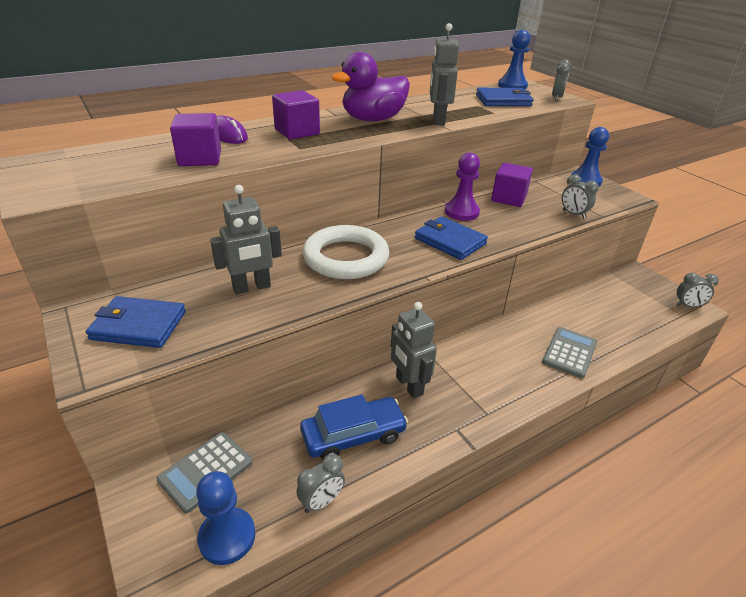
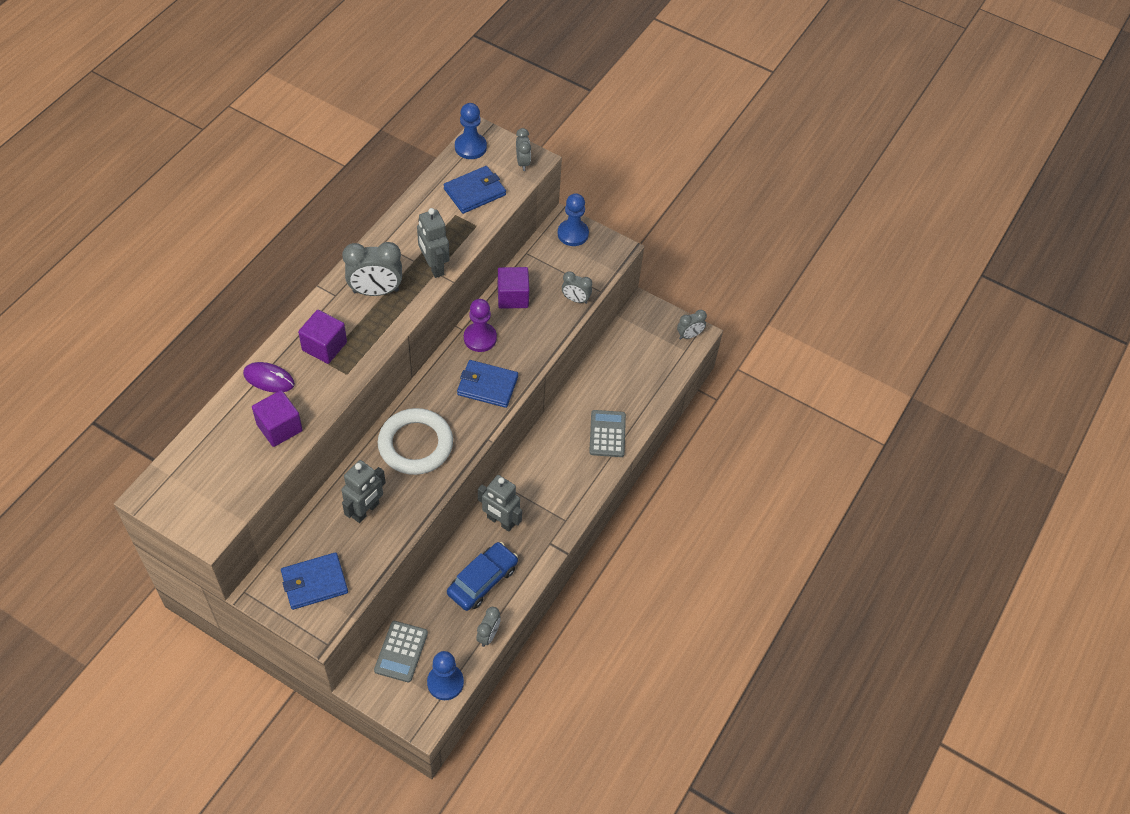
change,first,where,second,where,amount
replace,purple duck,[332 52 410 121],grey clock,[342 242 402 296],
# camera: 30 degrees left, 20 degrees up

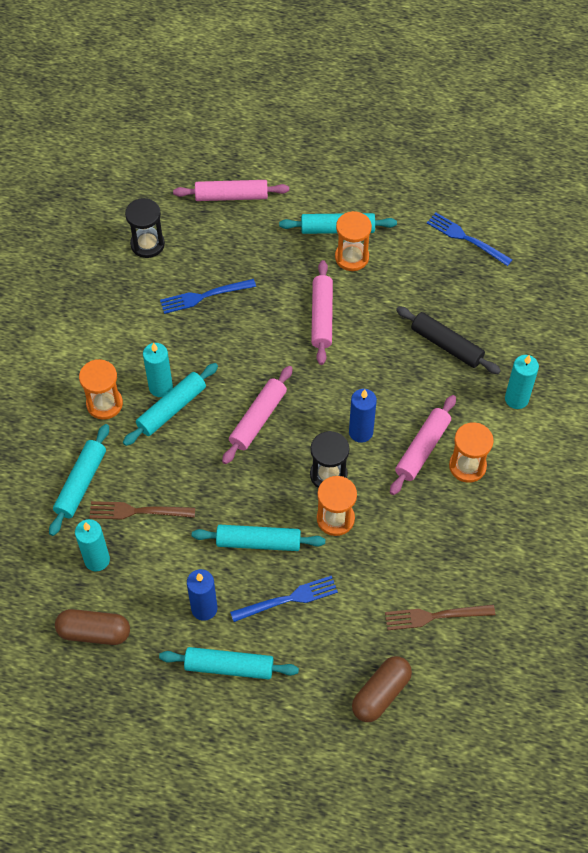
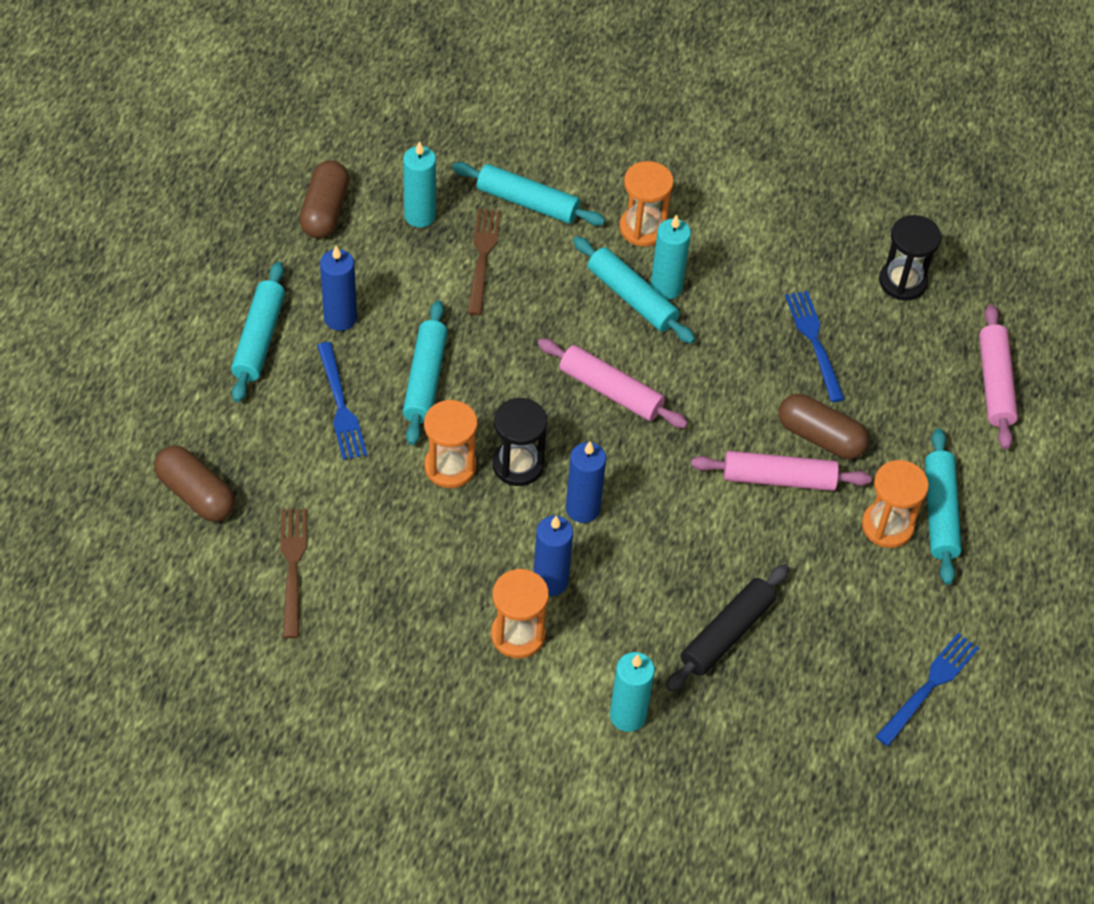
change,first,where,second,where,amount
replace,pink rolling pin,[390 395 456 495],blue candle,[534 516 573 596],
insert,,,brown capsule,[778 394 869 459],
# camera: 90 degrees right, 5 degrees down

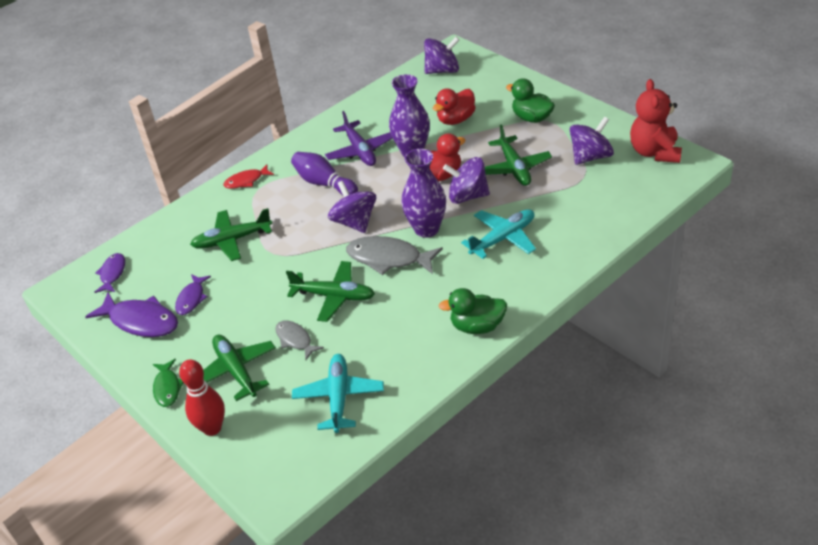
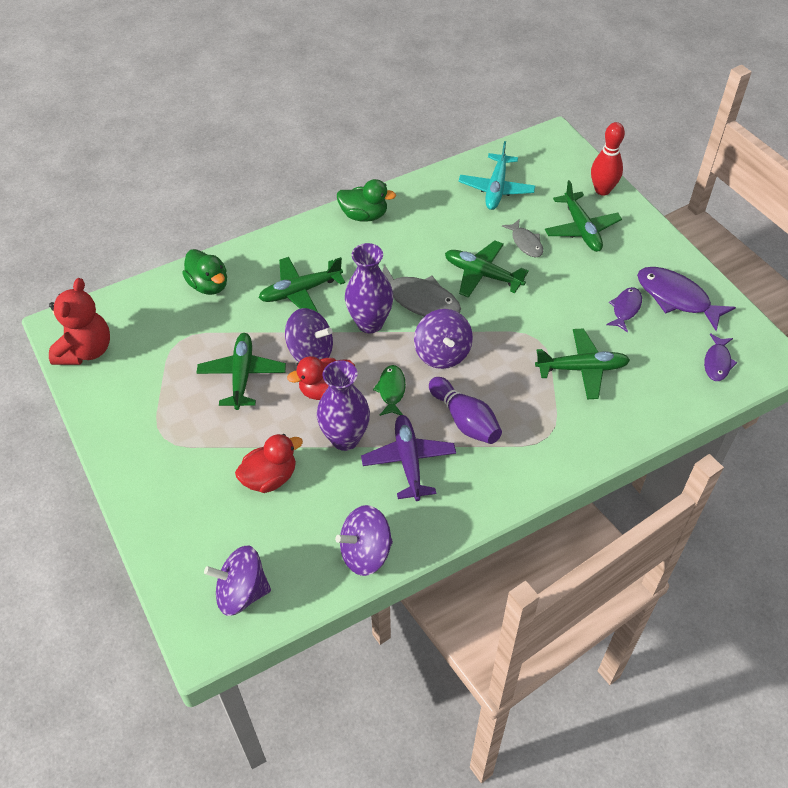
change,first,where,second,where,amount
move,green duck,[506 78 555 123],,[182 249 227 295],
move,purple spinning top,[570 117 614 165],,[335 505 393 576],
delete,red fish,[223 164 274 189],,,
recolor,turquoise plane,[461 209 536 259],green plane,[259 257 345 312],
move,green fish,[153 359 184 407],,[373 365 406 416],
# camera: 170 degrees left, 10 degrees up

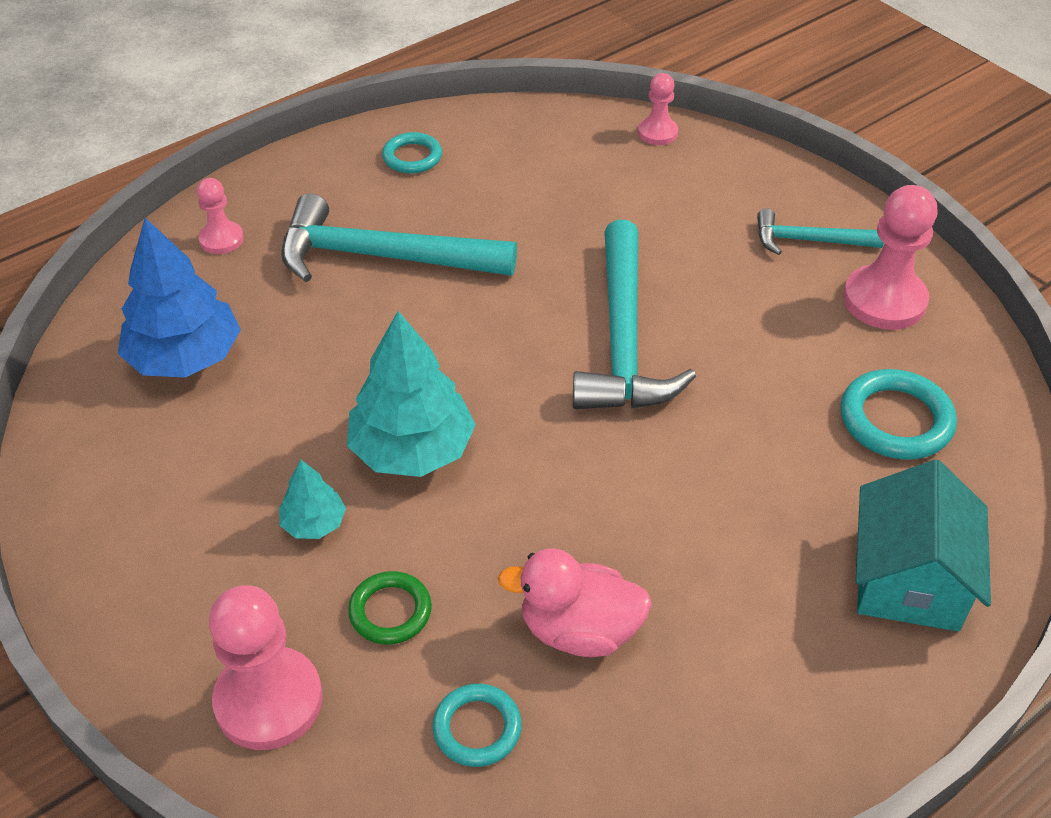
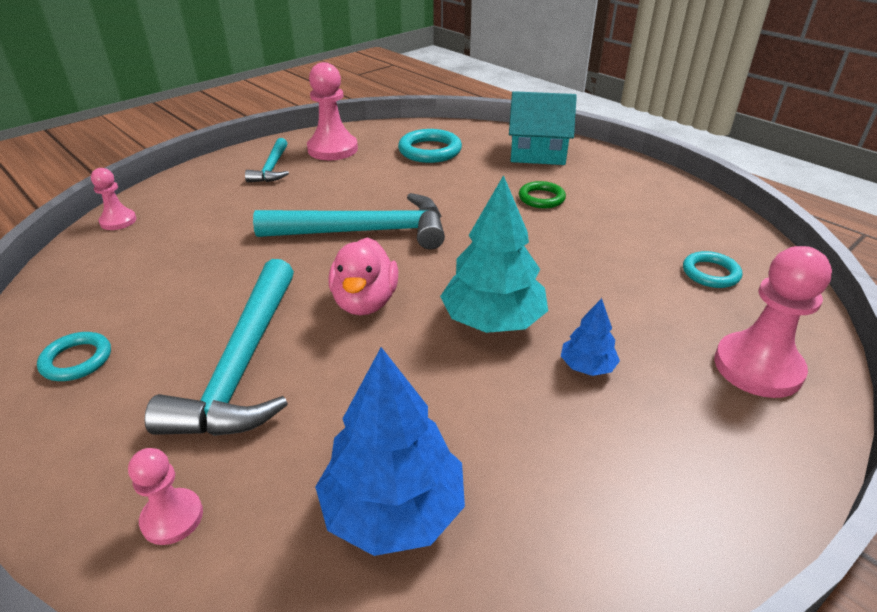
change,first,where,second,where,amount
recolor,turquoise tree,[279 460 346 539],blue tree,[561 298 620 376],
move,pink duck,[498 549 652 657],,[328 237 398 315],
move,green ring,[348 571 432 645],,[519 181 566 208],
# camera: 95 degrees left, 10 degrees down

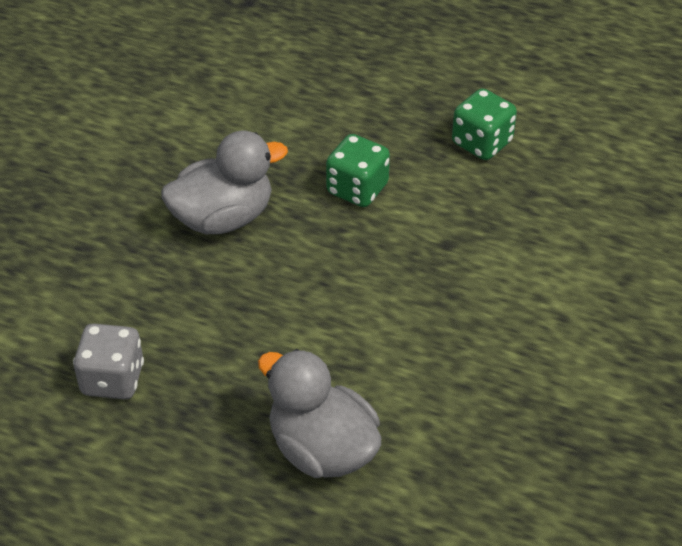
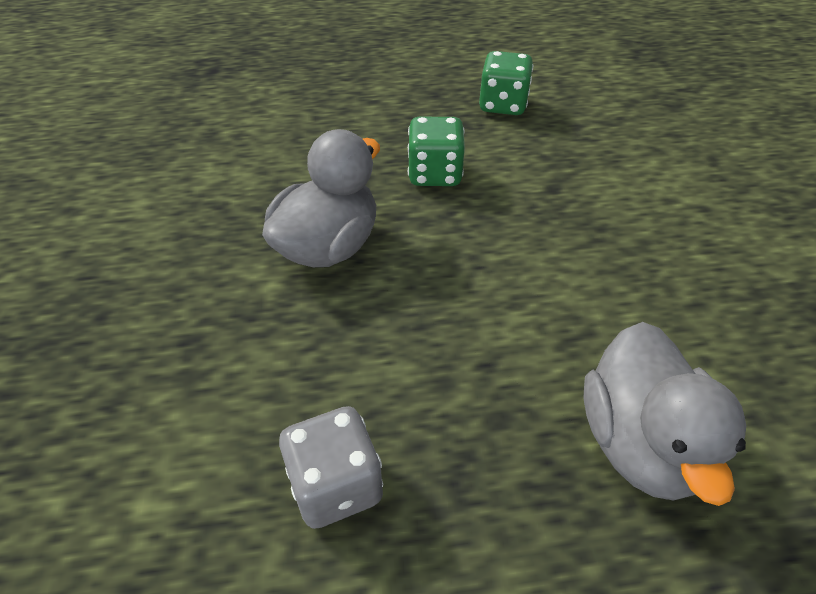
change,first,where,second,where,amount
rotate,grey duck,[258 349 381 478],,[583 322 746 506],105 degrees counterclockwise
# camera: 30 degrees left, 0 degrees up

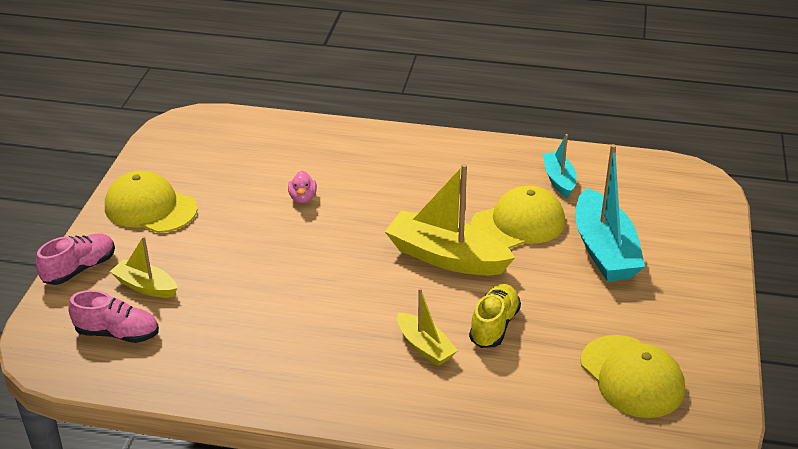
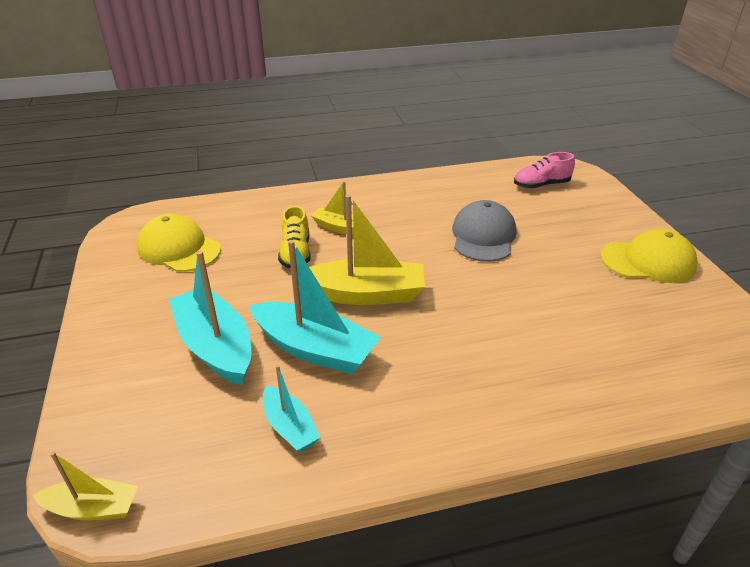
change,first,where,second,where,amount
delete,pink duck,[288 171 317 203],,,
replace,yellow cap,[470 186 565 249],turquoise boat,[249 240 381 374],
delete,pink shoe,[36 233 115 285],,,
move,yellow boat,[110 236 178 298],,[33 452 138 520],
insert,,,grey cap,[452 200 516 262],
# camera: 155 degrees right, 0 degrees up

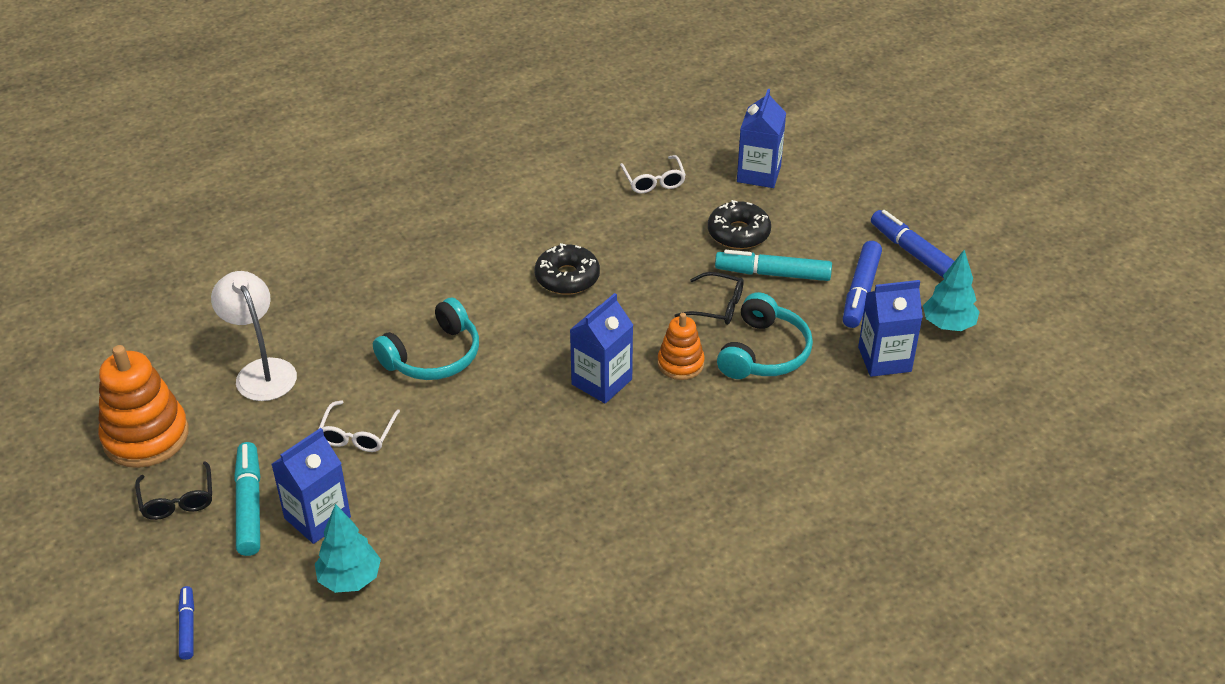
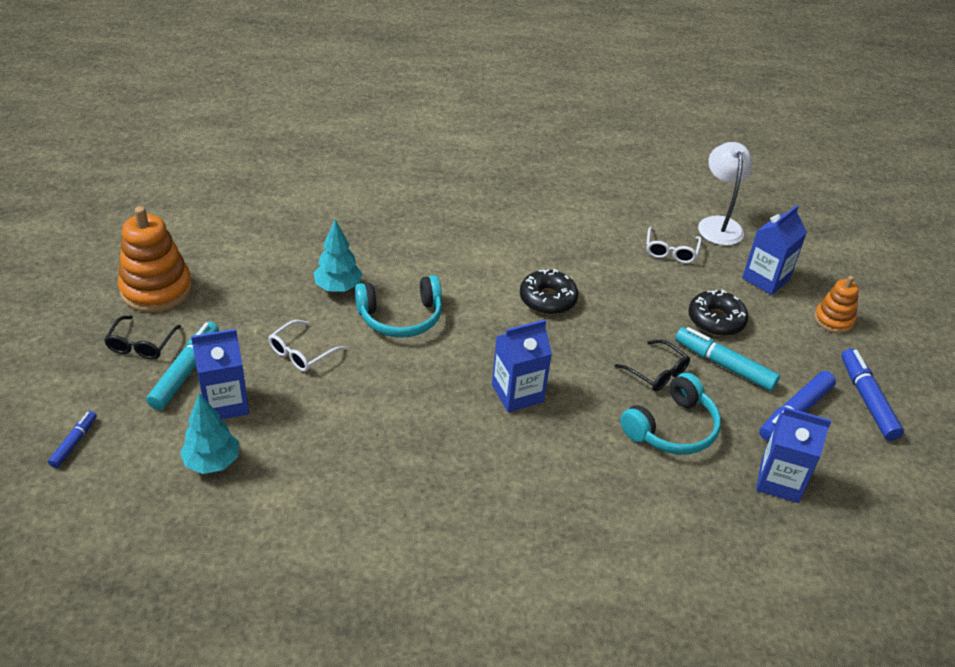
change,first,where,second,where,amount
move,turquoise tree,[923 249 980 331],,[314 219 363 292],
move,white lamp,[211 271 297 401],,[698 142 752 246],
move,orange stacking toy,[657 313 705 380],,[814 276 859 333],
# camera: 25 degrees right, 0 degrees up

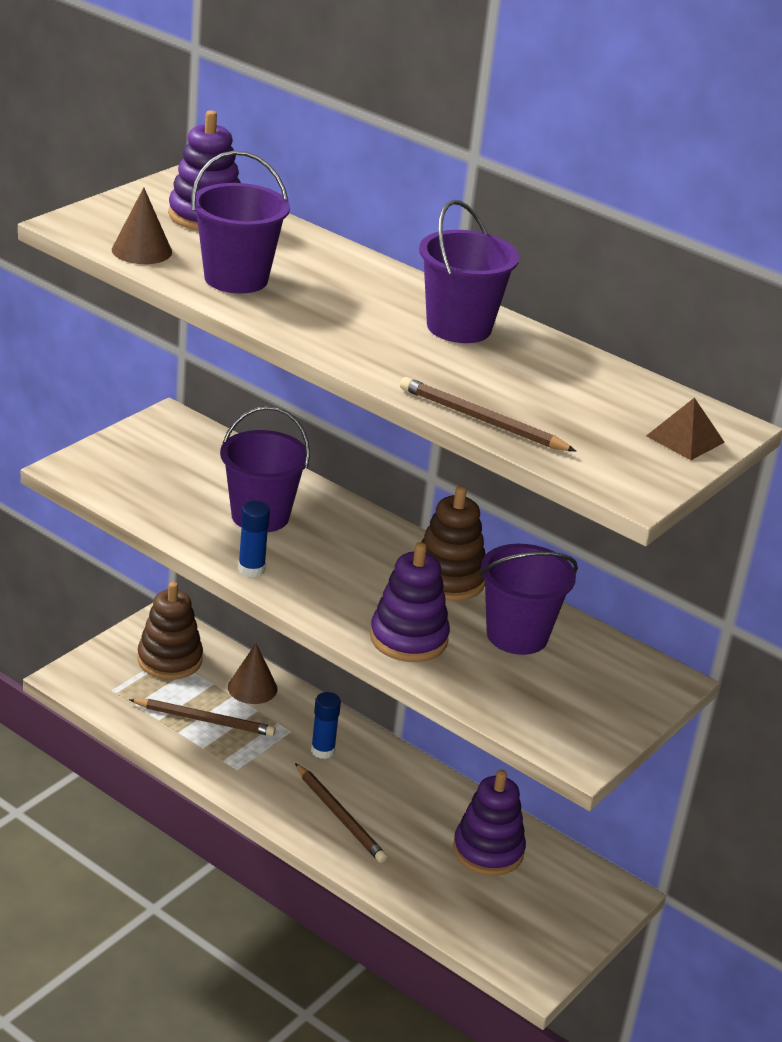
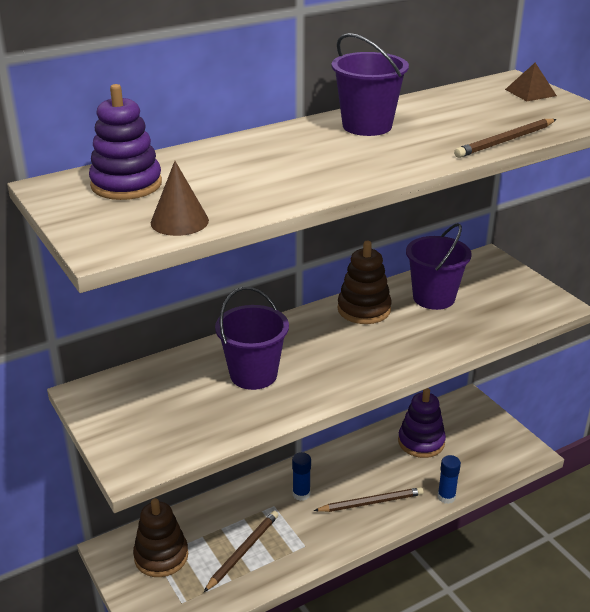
change,first,where,second,where,amount
delete,purple bucket,[191 151 290 294],,,
move,blue glue stick,[238 501 270 578],,[438 455 461 504],
delete,purple stacking toy,[370 542 450 662],,,
delete,brown cone,[228 643 278 704],,,
# camera: 65 degrees left, 0 degrees up

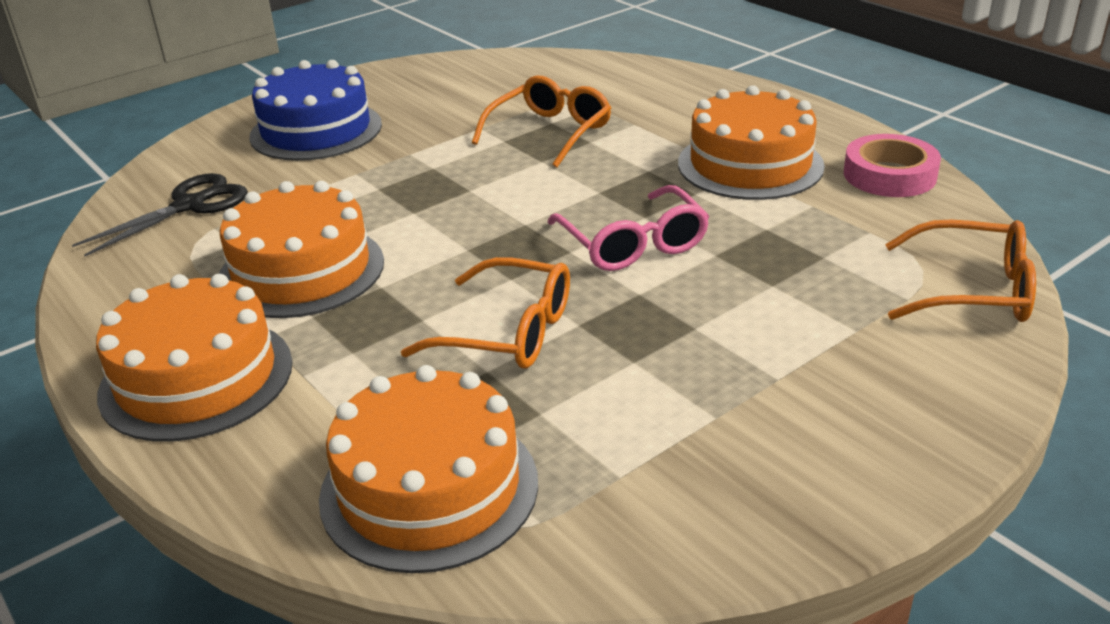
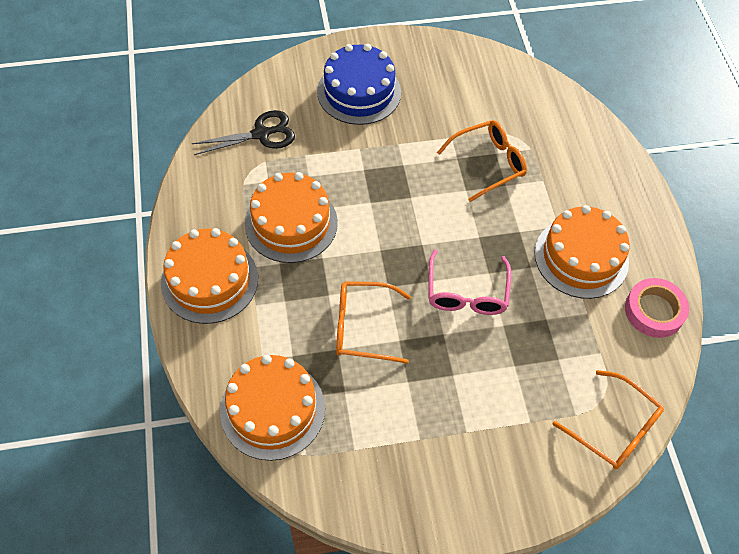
change,first,where,second,where,amount
rotate,orange glasses,[401 257 570 369],,[336 281 411 364],135 degrees clockwise
# camera: 25 degrees right, 25 degrees up

